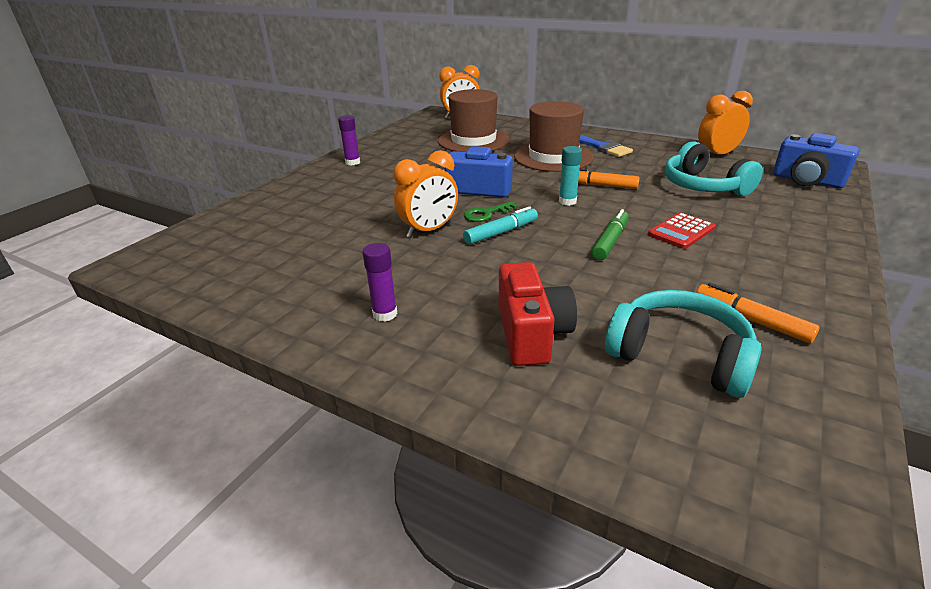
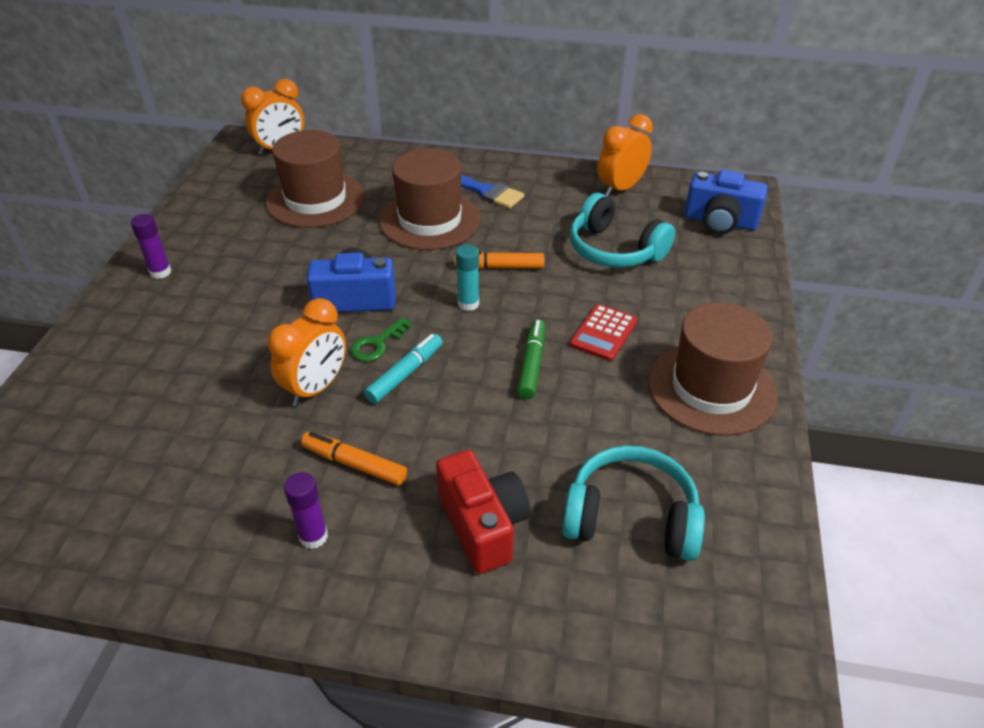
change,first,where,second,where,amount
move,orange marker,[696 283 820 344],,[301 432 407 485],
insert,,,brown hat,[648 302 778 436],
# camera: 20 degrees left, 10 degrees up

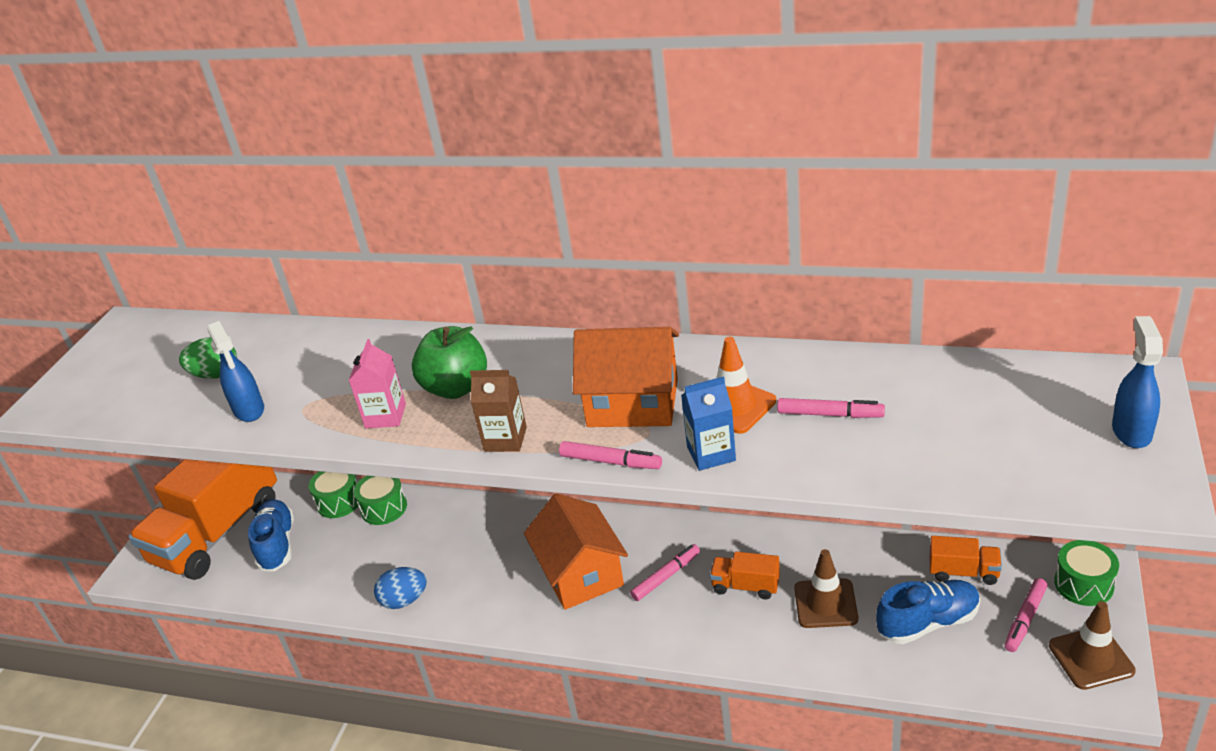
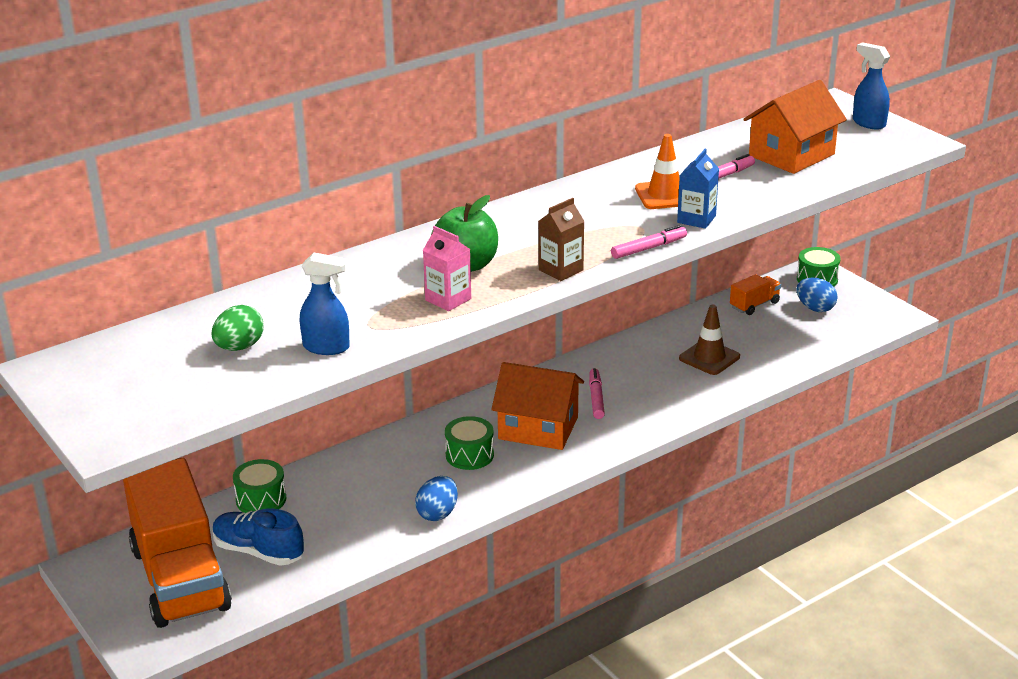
change,first,where,second,where,amount
move,orange house,[573 327 679 427],,[743 80 847 174],
move,green drum,[354 476 407 525],,[445 416 494 470],
delete,orange truck,[710 552 780 599],,,
replace,pink marker,[1005 578 1048 652],blue egg,[796 278 838 312],
delete,blue shoe,[876 580 980 644],,,
delete,brown traffic cone,[1049 601 1136 690],,,
# camera: 55 degrees left, 5 degrees down

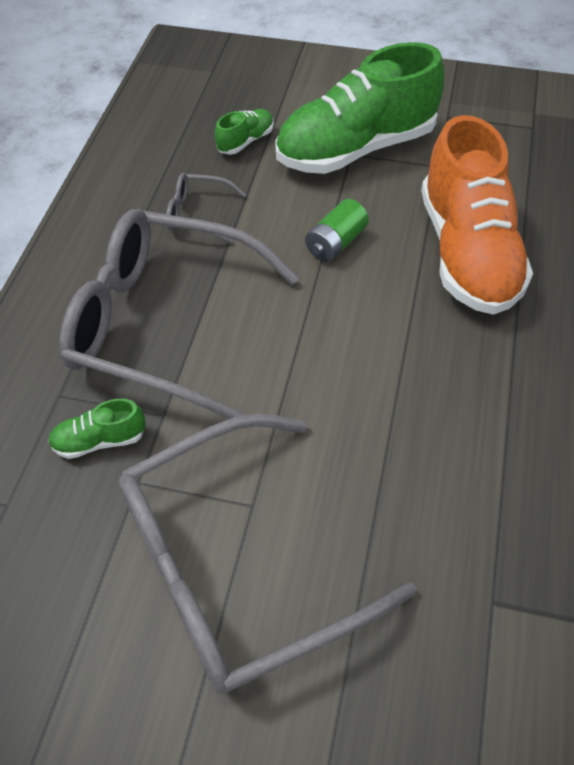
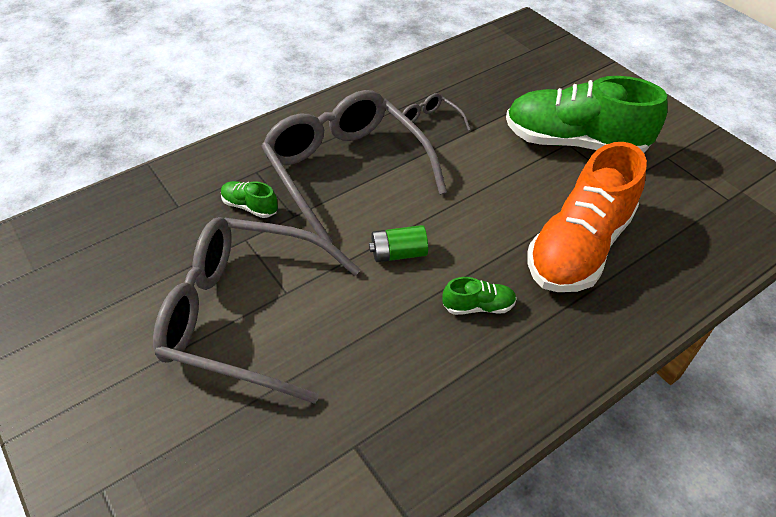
change,first,where,second,where,amount
move,green shoe,[215 109 274 155],,[442 277 517 315],
move,green battery,[305 199 369 262],,[369 225 428 262],
# camera: 40 degrees right, 5 degrees down

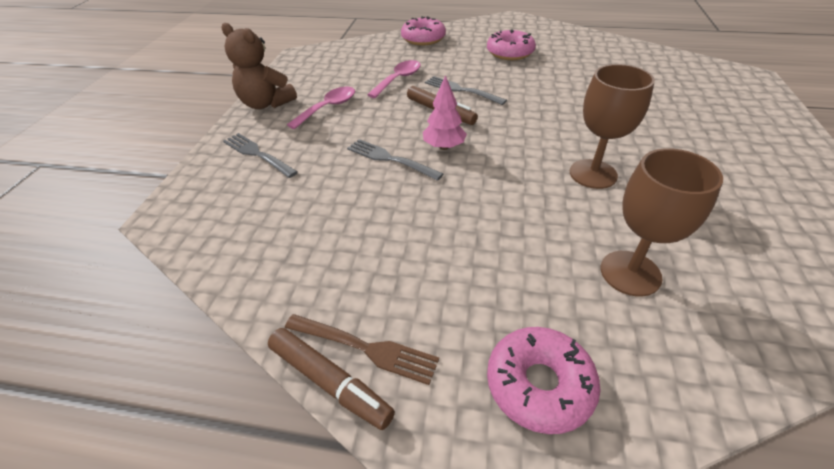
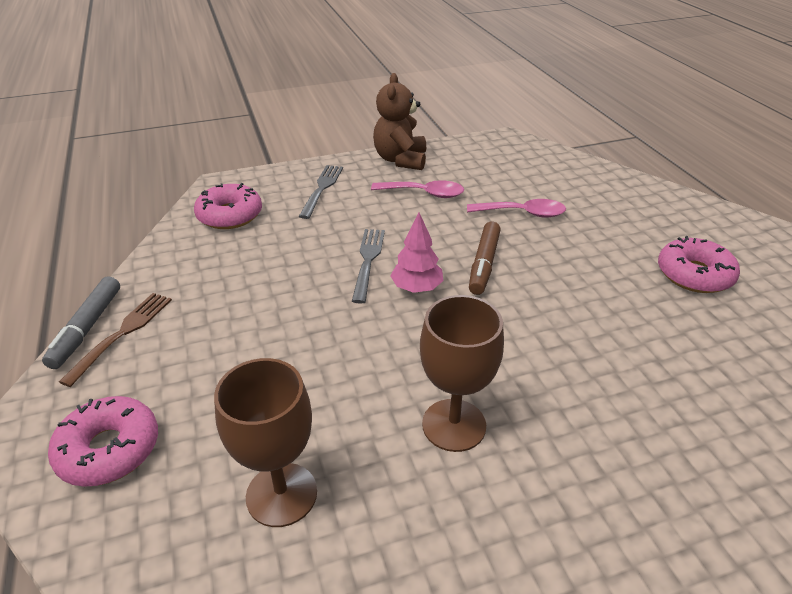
change,first,where,second,where,amount
move,pink donut,[401 16 446 46],,[194 183 262 229],
delete,grey fork,[425 76 507 105],,,
rotate,brown fork,[285 314 439 385],,[59 293 172 387],150 degrees counterclockwise
recolor,brown marker,[268 328 395 430],grey marker,[42 276 120 369],
# camera: 60 degrees right, 5 degrees down

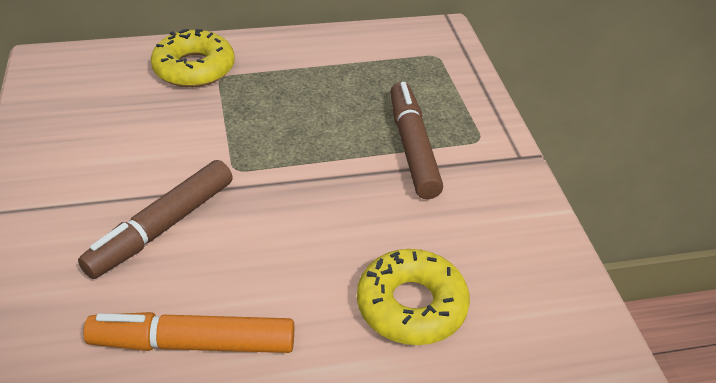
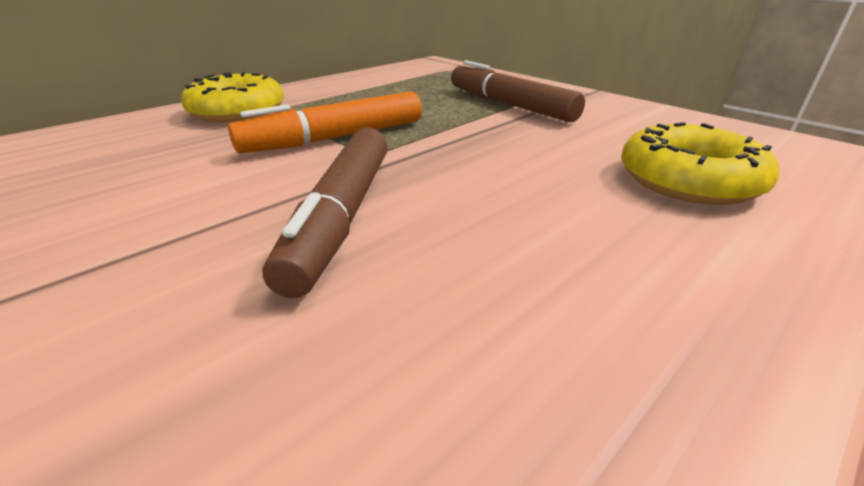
change,first,where,second,where,amount
move,orange marker,[83 312 294 353],,[228 92 422 153],
# camera: 30 degrees left, 10 degrees down

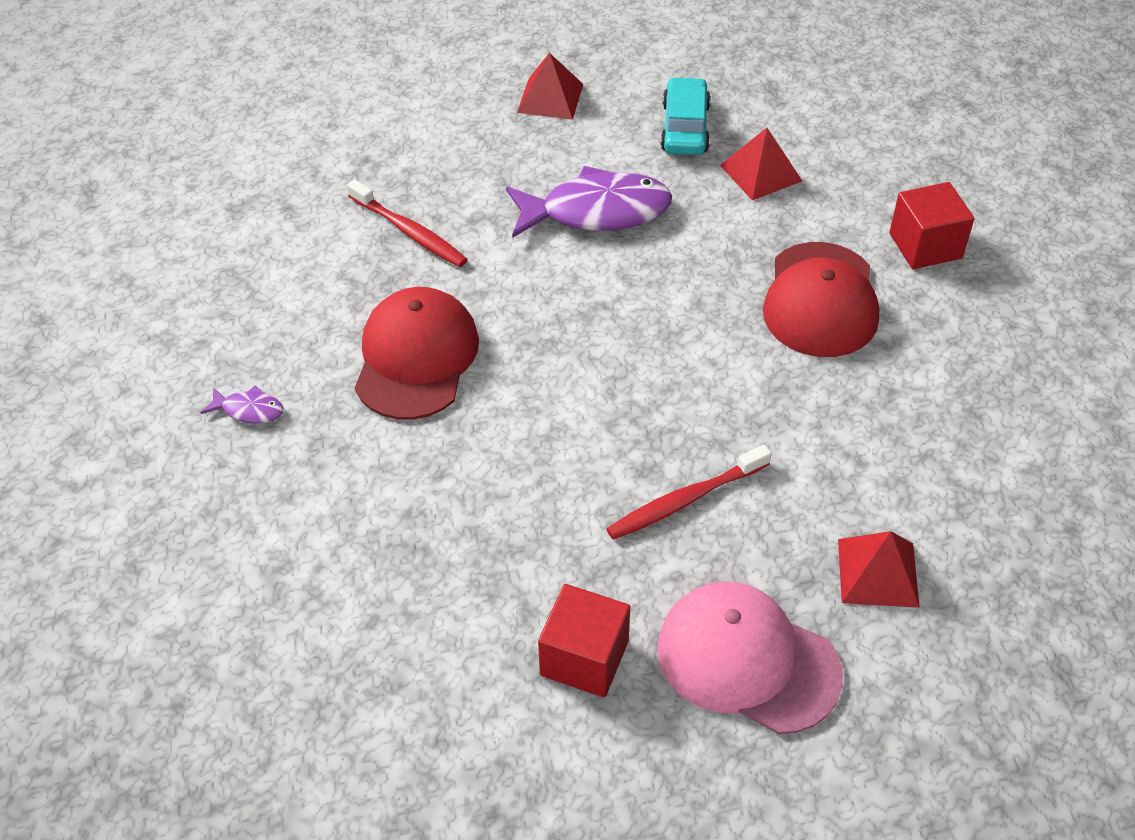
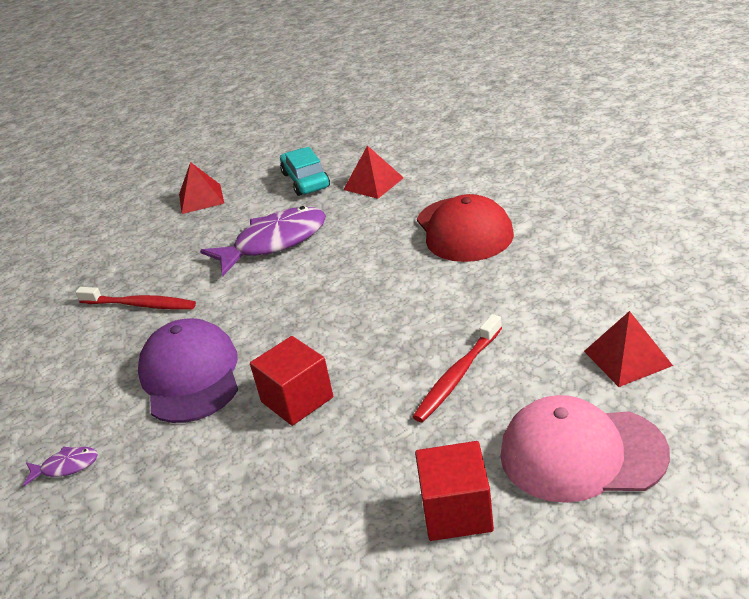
change,first,where,second,where,amount
move,red cube,[889 182 974 269],,[250 336 333 426],
recolor,red cap,[355 287 479 420],purple cap,[138 318 238 423],
# camera: 20 degrees left, 15 degrees down

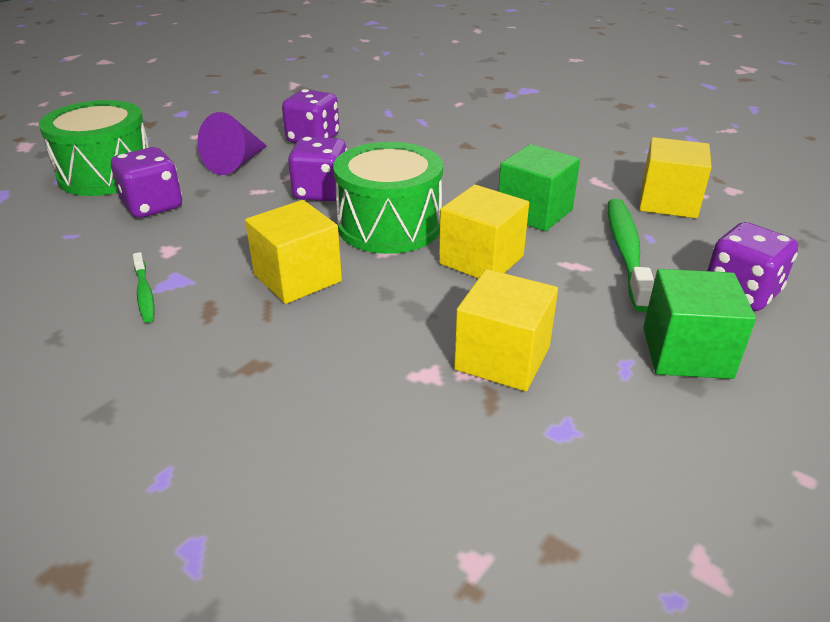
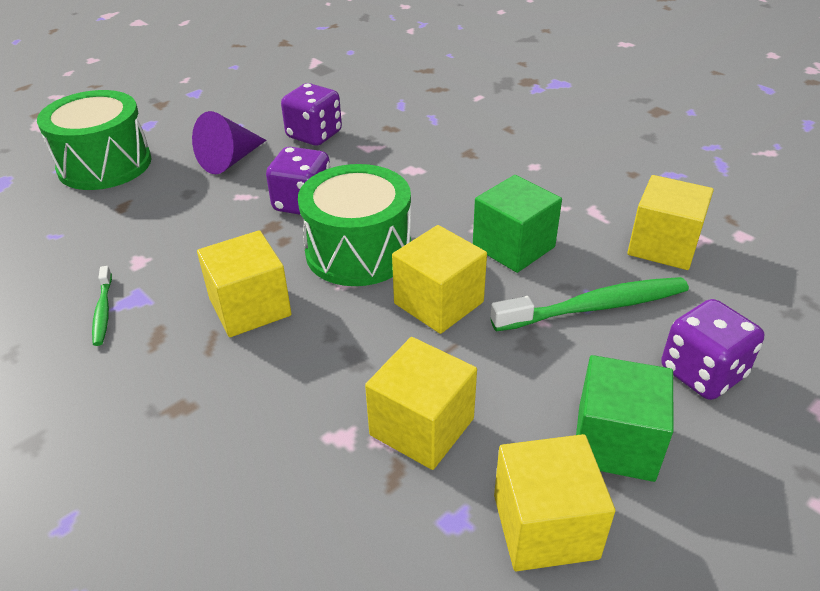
change,first,where,second,where,amount
delete,purple dice,[111 147 182 218],,,
rotate,green toothbrush,[608 199 654 312],,[491 277 689 331],60 degrees clockwise
insert,,,yellow cube,[494 434 615 571],
# camera: 10 degrees right, 5 degrees up

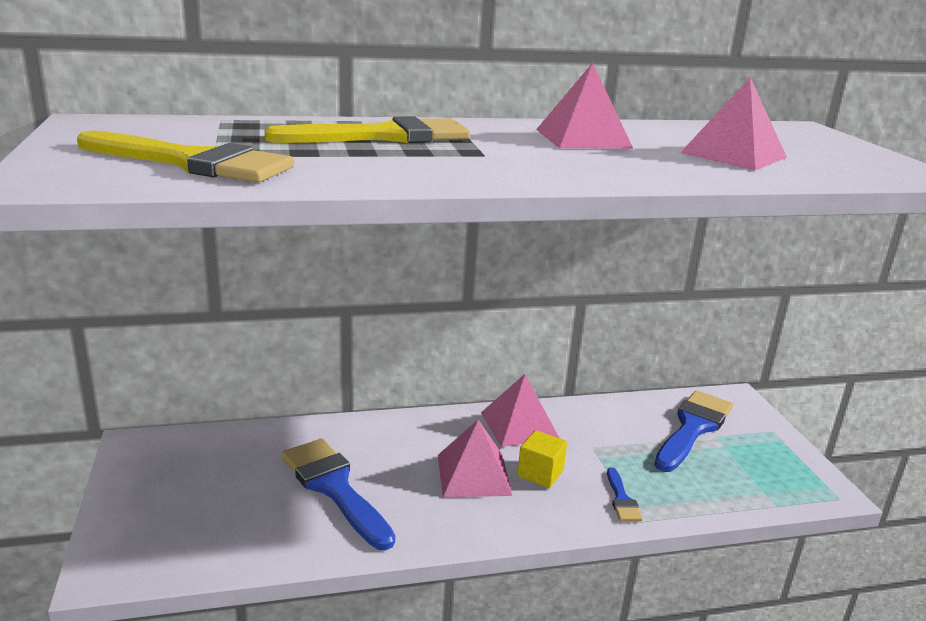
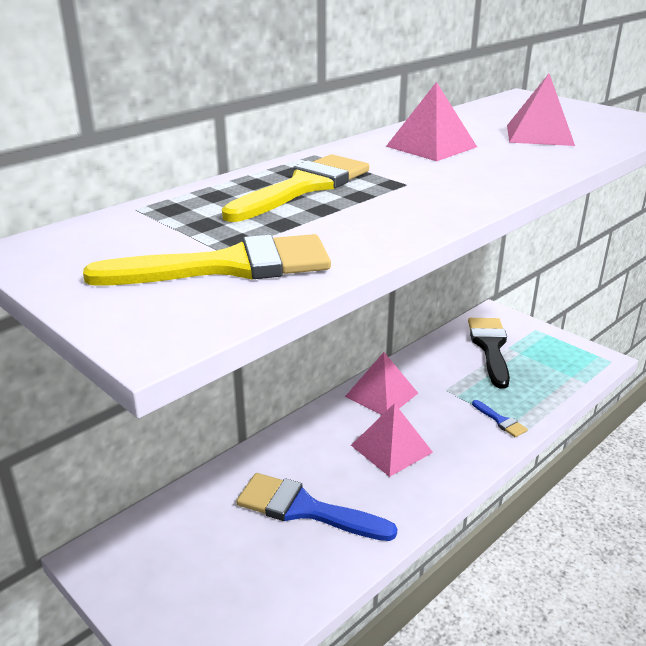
change,first,where,second,where,amount
recolor,blue brush,[654 390 733 472],black brush,[468 318 510 389],
delete,yellow cube,[517 430 567 488],,,
# camera: 30 degrees left, 5 degrees up

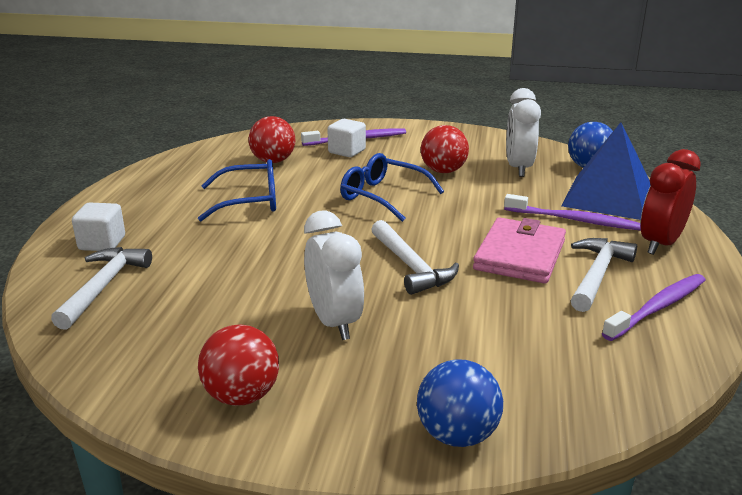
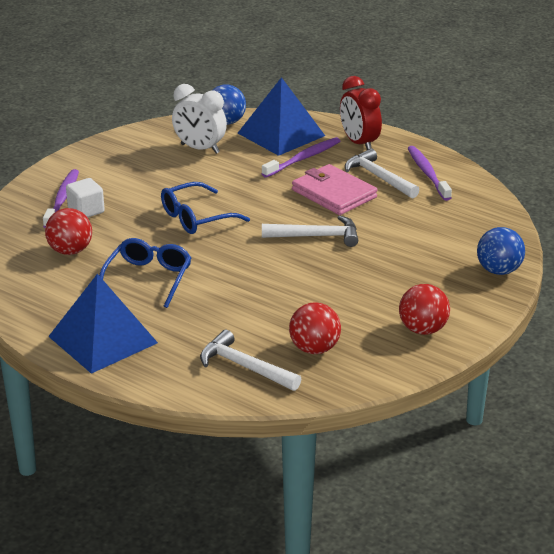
change,first,where,second,where,amount
move,red ball,[421 125 469 173],,[289 302 341 354],
delete,white cube,[72 203 125 251],,,
delete,white clock,[304 211 364 340],,,
insert,,,blue pyramid,[48 274 158 374],
# camera: 65 degrees left, 5 degrees up

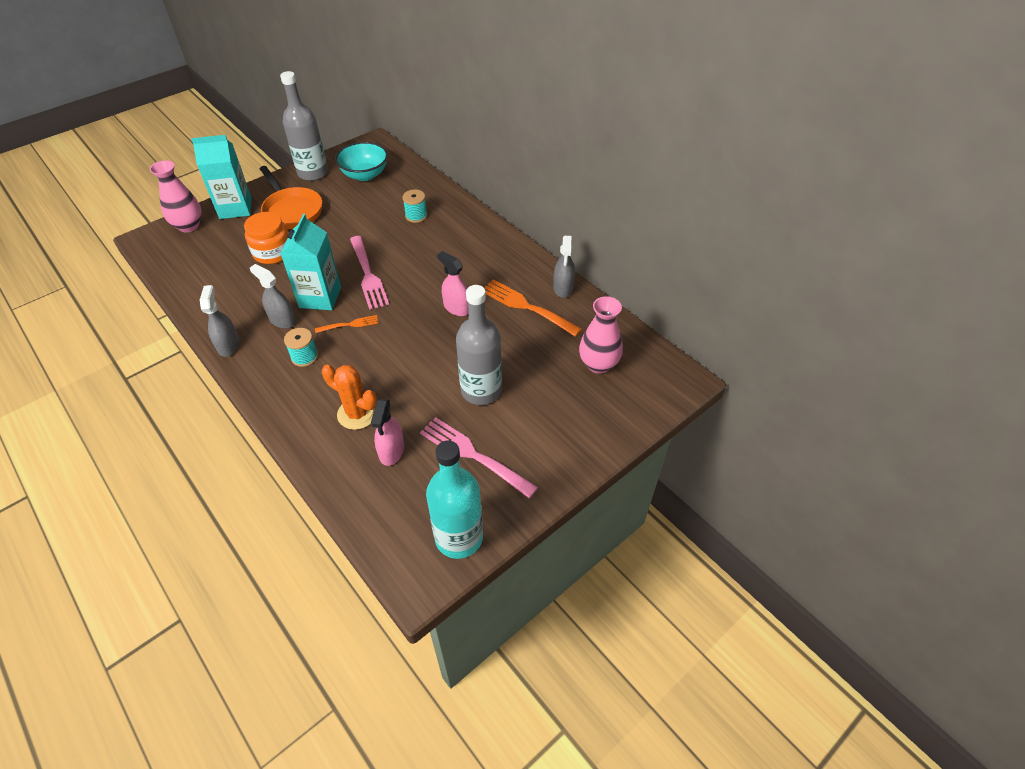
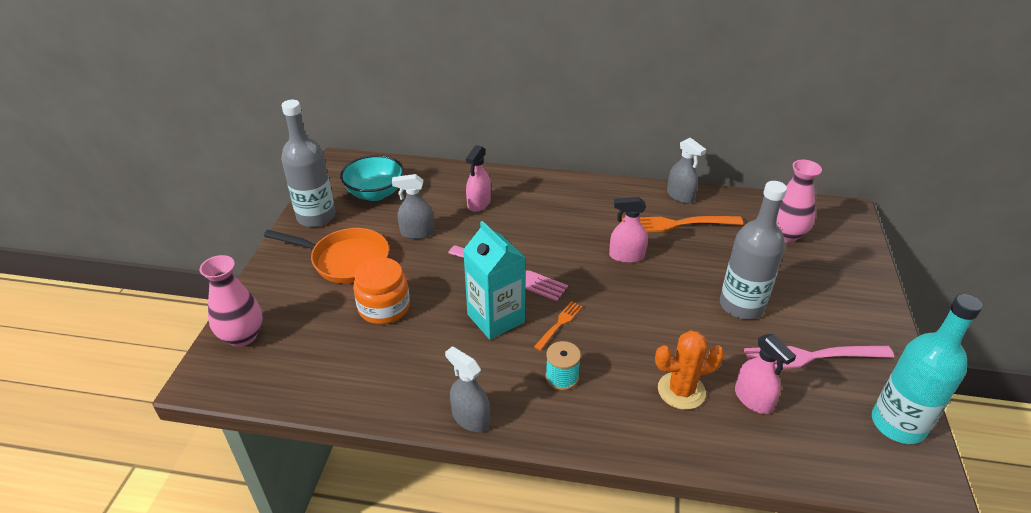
change,first,where,second,where,amount
delete,turquoise carton,[191 135 252 219],,,
replace,turquoise spool,[402 189 427 223],pink spray bottle,[466 145 491 212],
move,grey spray bottle,[250 264 296 329],,[392 174 434 239],
# camera: 40 degrees left, 10 degrees down

